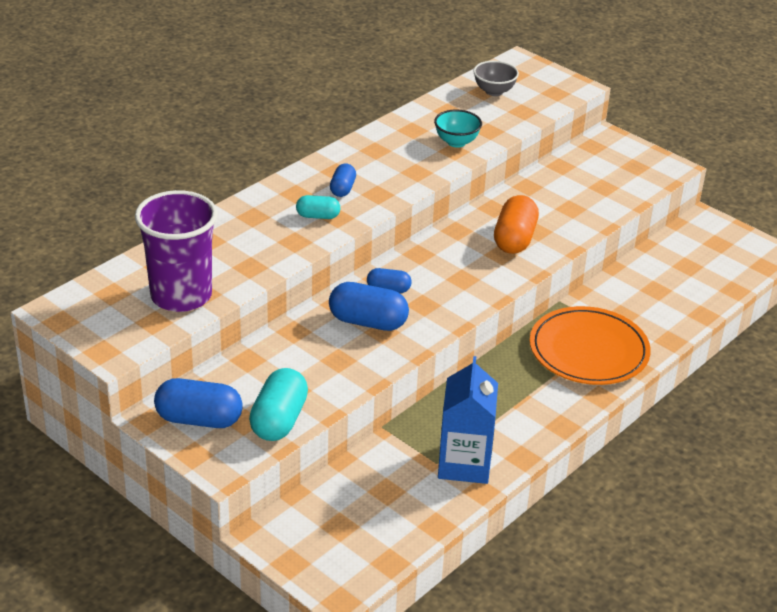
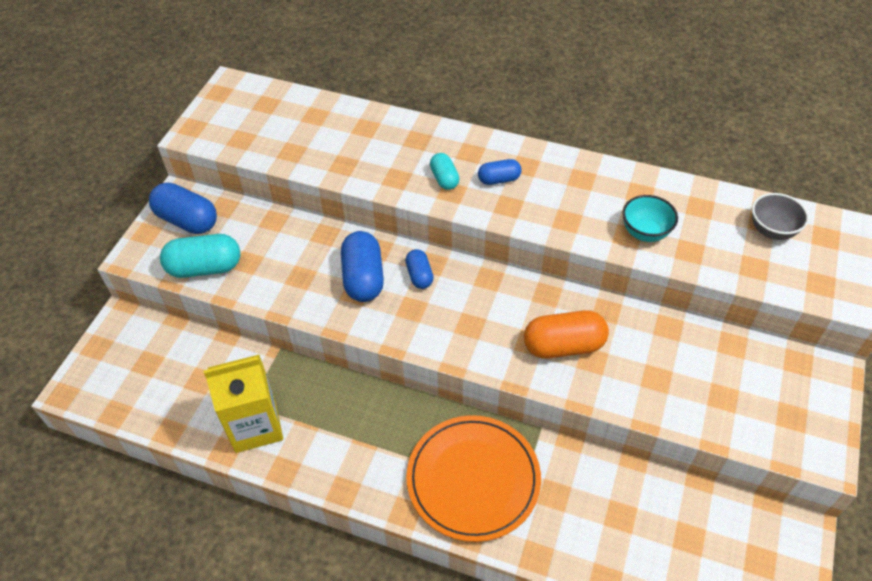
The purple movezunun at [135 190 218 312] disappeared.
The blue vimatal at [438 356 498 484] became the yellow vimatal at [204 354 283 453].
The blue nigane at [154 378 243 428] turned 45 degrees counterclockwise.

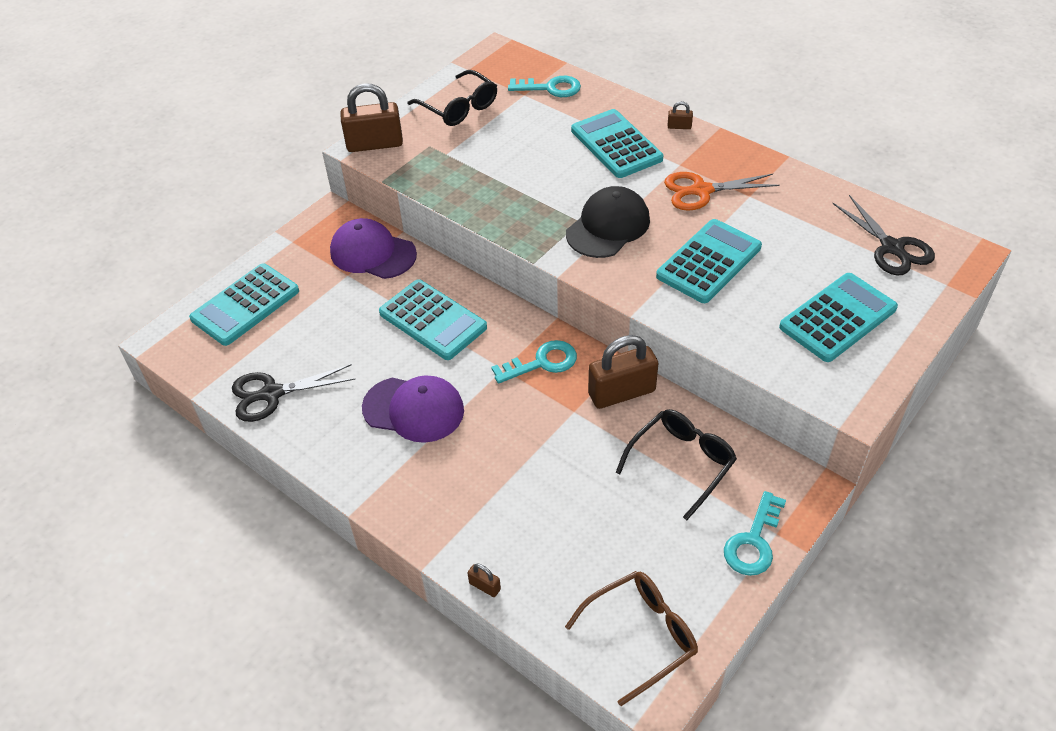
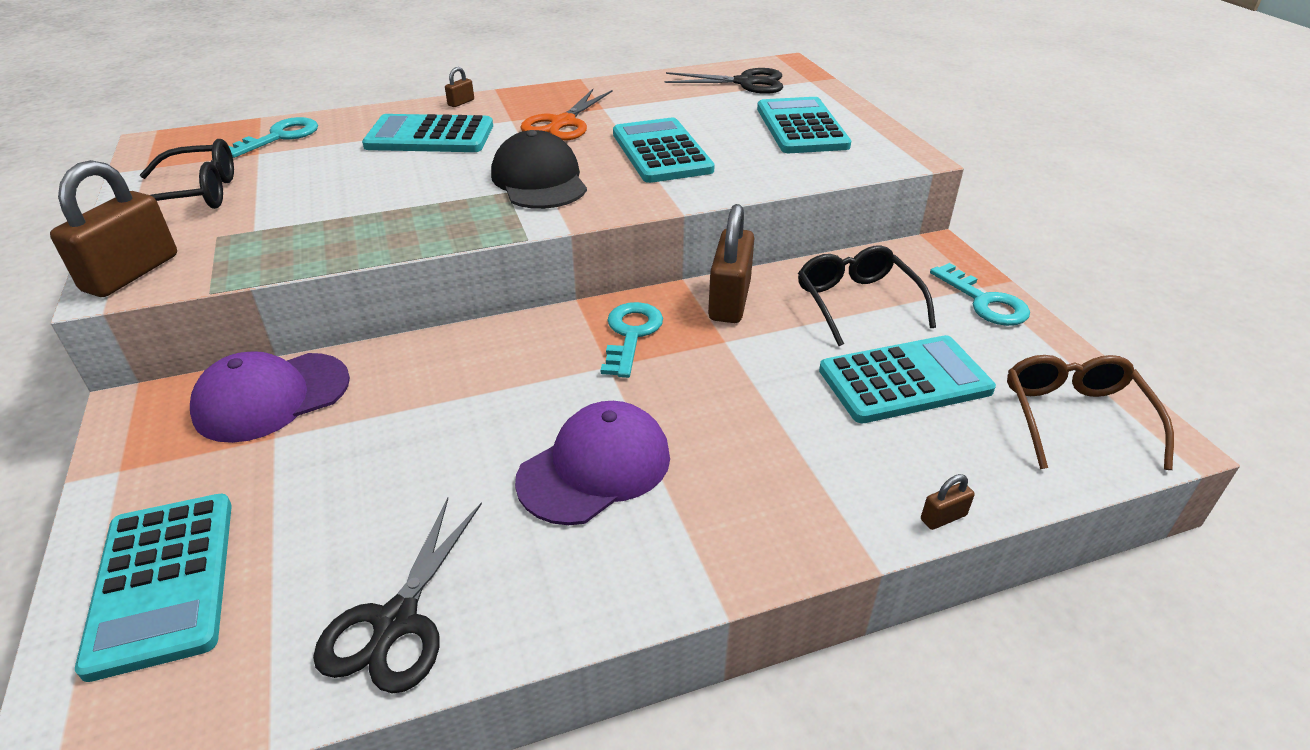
The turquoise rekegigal moved from [379 279 487 360] to [819 335 996 423].

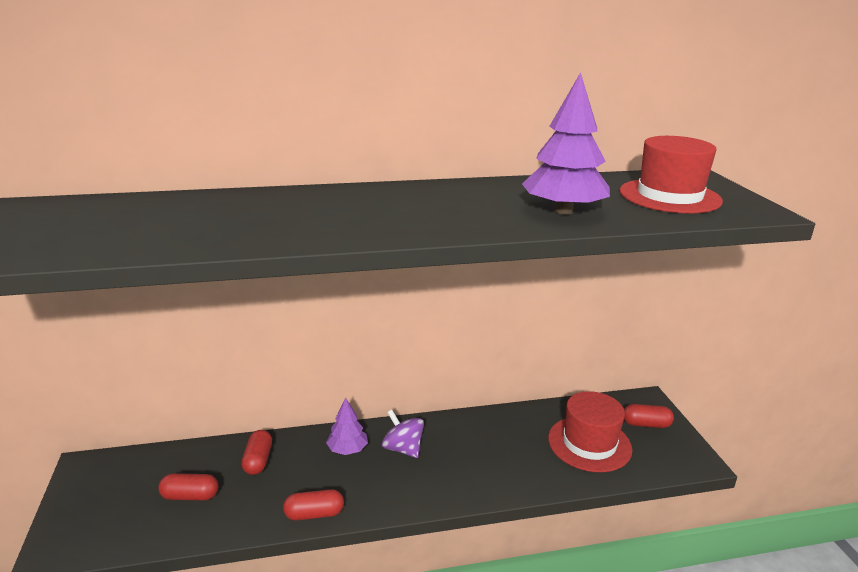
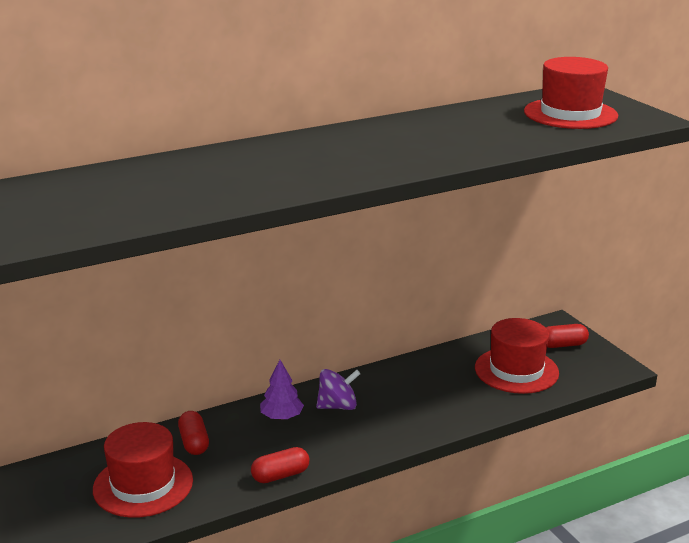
The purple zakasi at [522 72 610 215] disappeared.
The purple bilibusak at [382 410 424 458] turned 135 degrees clockwise.
The red nigane at [158 473 219 500] was replaced by the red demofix at [93 422 193 518].

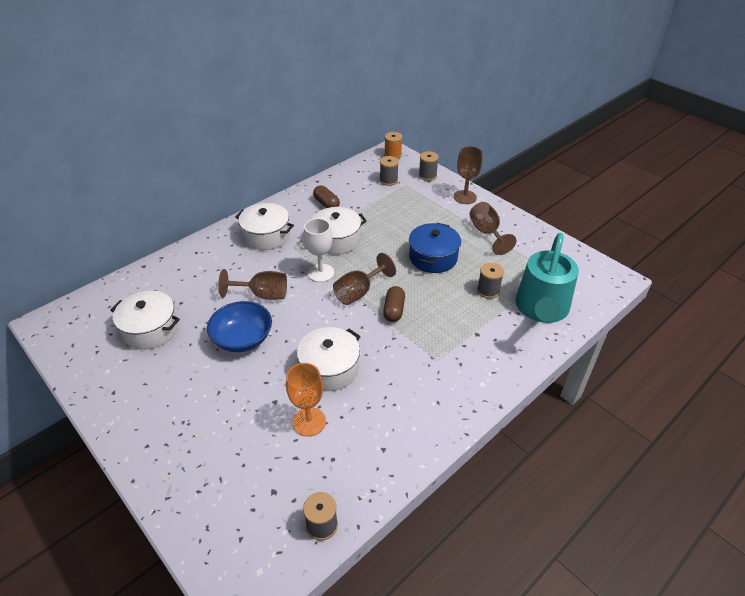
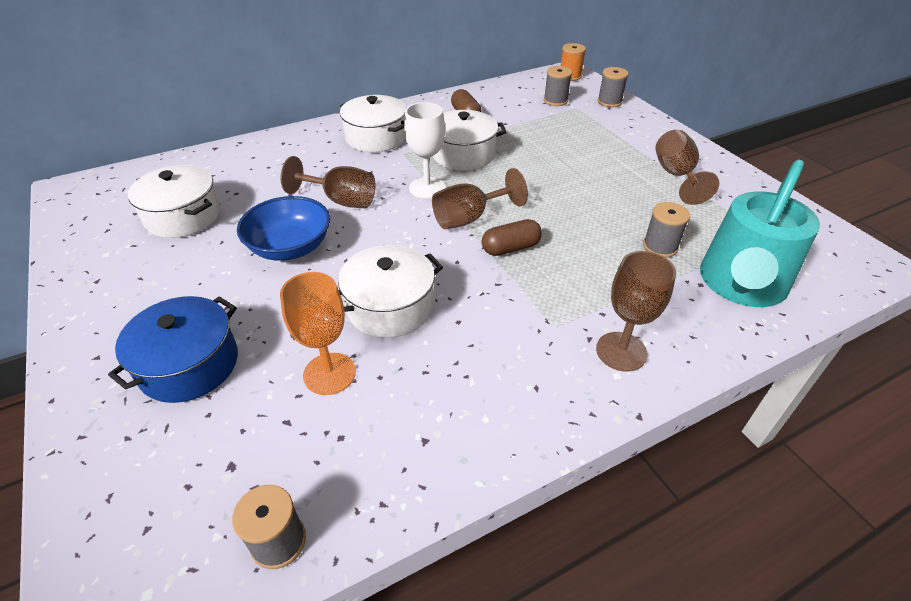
The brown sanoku moved from [454 146 483 204] to [596 251 676 371].
The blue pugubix moved from [409 223 461 273] to [108 296 238 403].
The brown nigane at [383 286 405 322] turned 45 degrees clockwise.

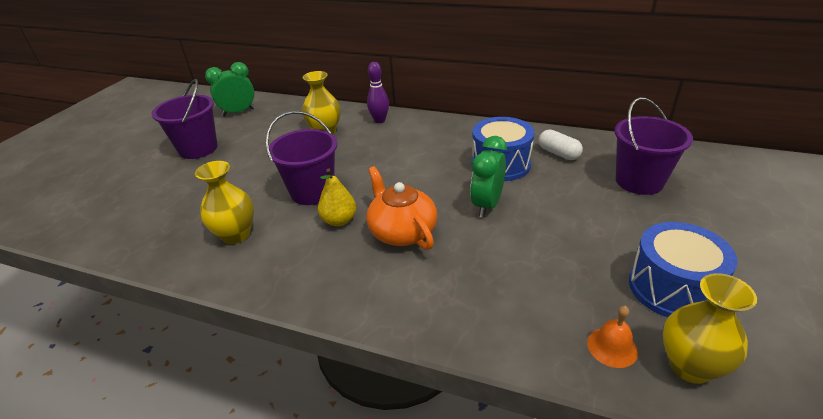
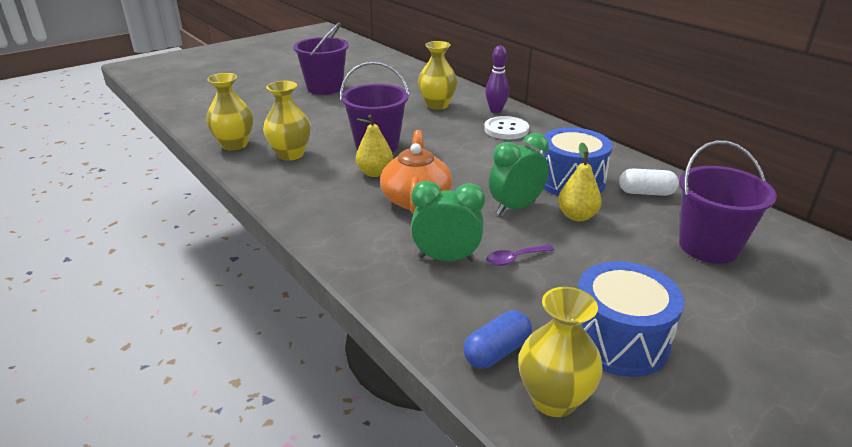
The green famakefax moved from [205 62 255 116] to [411 181 485 262].
The white nigane at [539 129 583 160] turned 75 degrees counterclockwise.
The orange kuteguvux at [587 306 638 368] was replaced by the blue nigane at [464 310 532 368].
The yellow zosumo at [206 73 253 151] appeared.
The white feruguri at [484 116 529 139] appeared.
The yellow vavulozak at [558 143 602 221] appeared.
The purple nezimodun at [486 244 554 266] appeared.

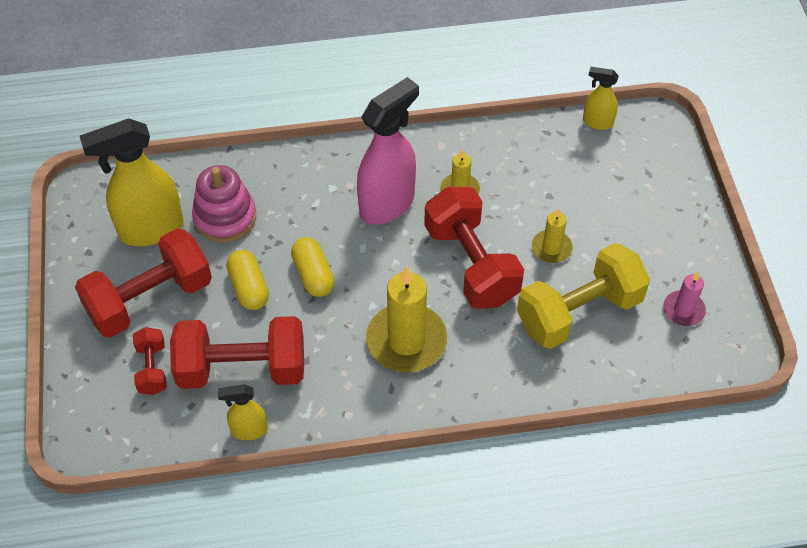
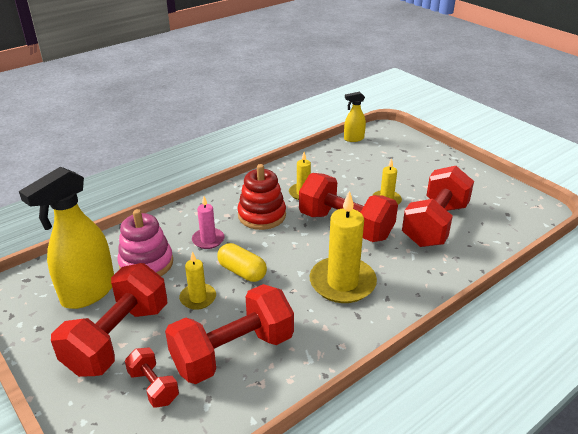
The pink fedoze at [357 77 419 225] was replaced by the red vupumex at [237 164 286 230].
The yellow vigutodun at [517 243 650 349] became the red vigutodun at [402 166 474 247].
The yellow nigane at [226 250 269 310] was replaced by the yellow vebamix at [179 252 216 310].
The pink vebamix moved from [663 272 706 326] to [192 197 224 249].
The yellow fedoze at [218 384 268 440] disappeared.

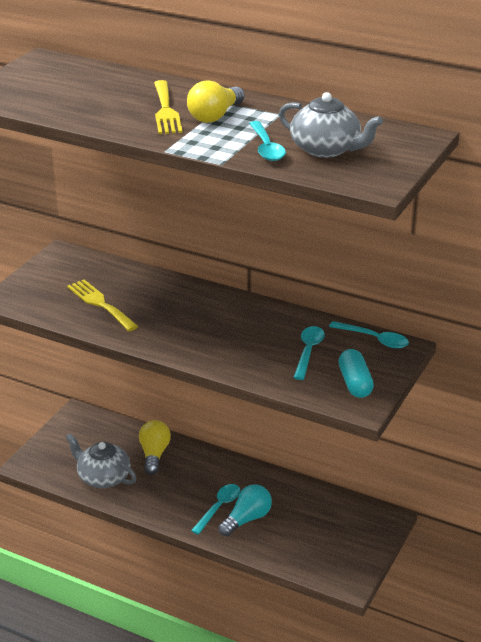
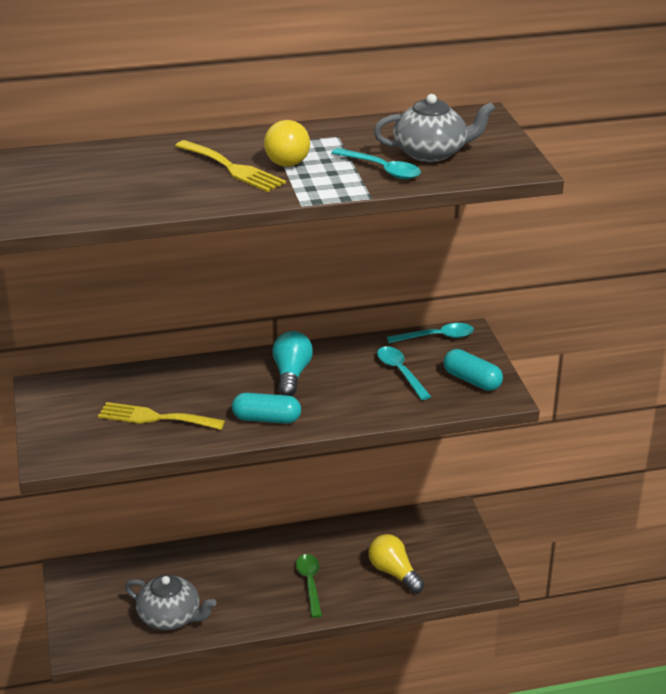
The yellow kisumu moved from [139 420 171 475] to [369 534 424 593].
The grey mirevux at [66 433 137 488] turned 150 degrees counterclockwise.
The turquoise nezimodun at [191 484 240 535] became the green nezimodun at [296 554 322 618].
The turquoise kisumu moved from [218 484 272 537] to [272 331 313 396].
The turquoise nigane at [232 393 301 424] appeared.

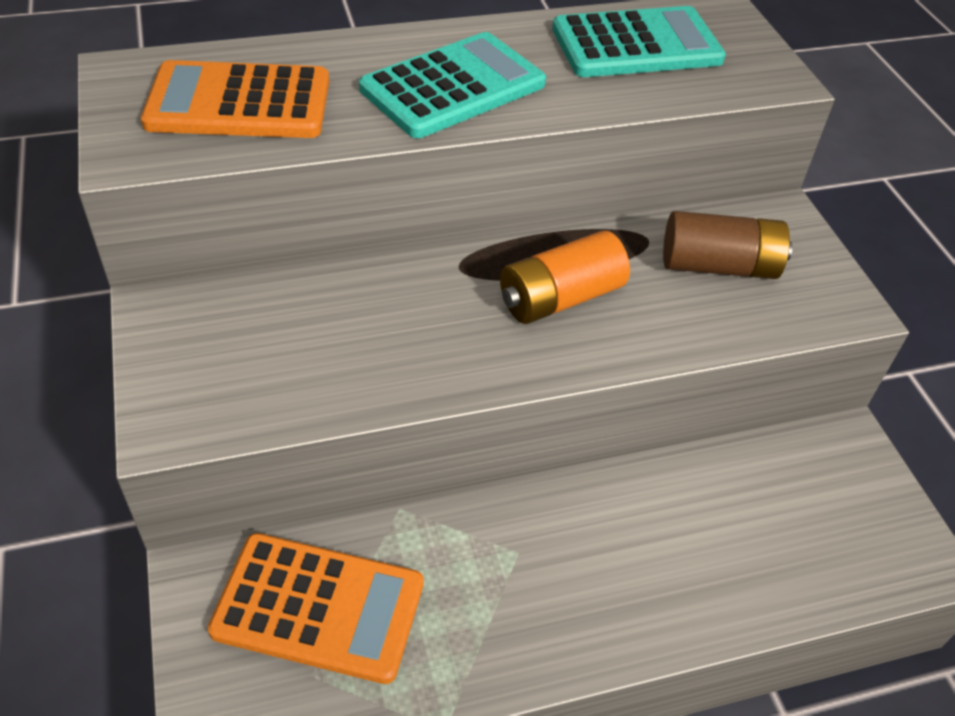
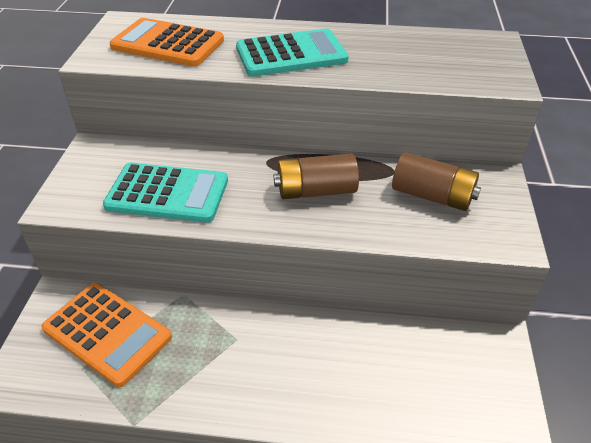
The turquoise rekegigal moved from [552 6 726 77] to [103 163 228 223].
The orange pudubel at [500 230 630 324] became the brown pudubel at [274 154 359 199].

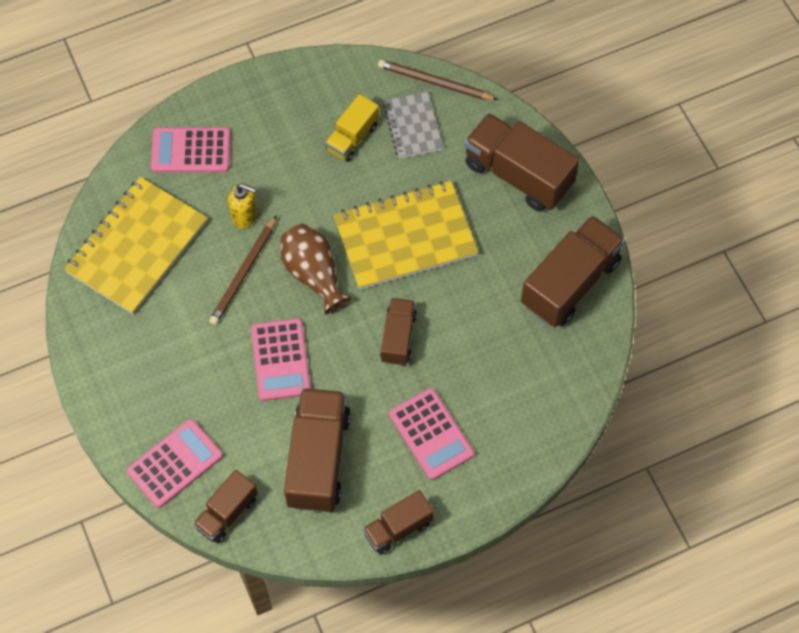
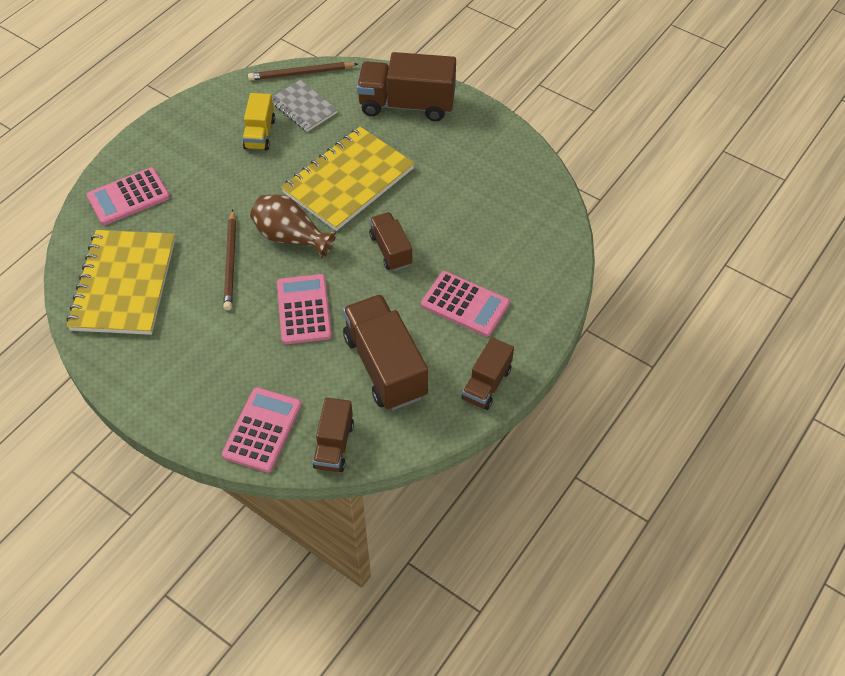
The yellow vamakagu at [228 183 258 229] disappeared.
The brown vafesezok at [521 215 625 327] disappeared.
The pink rekegigal at [251 318 311 401] turned 150 degrees counterclockwise.

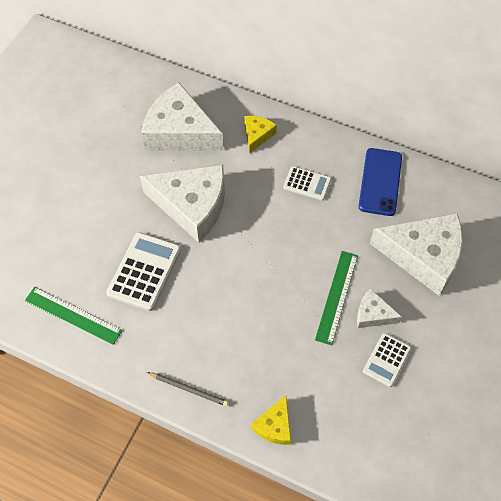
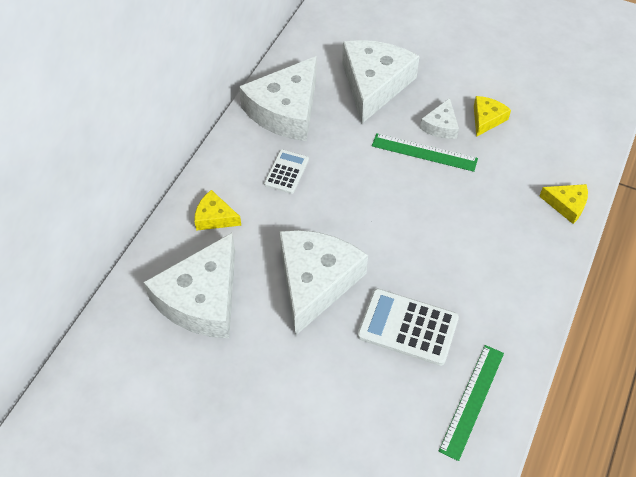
The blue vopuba at [359 148 402 216] was replaced by the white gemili at [239 56 316 141].
The white rekegigal at [363 333 411 387] was replaced by the yellow gemili at [474 96 511 137].
The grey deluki at [147 372 229 406] disappeared.

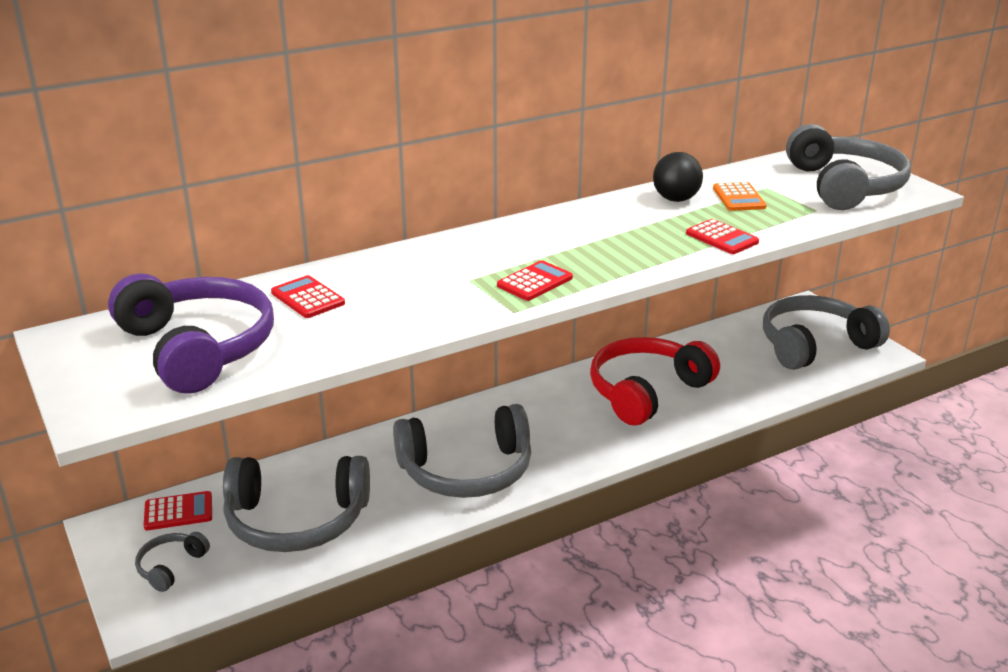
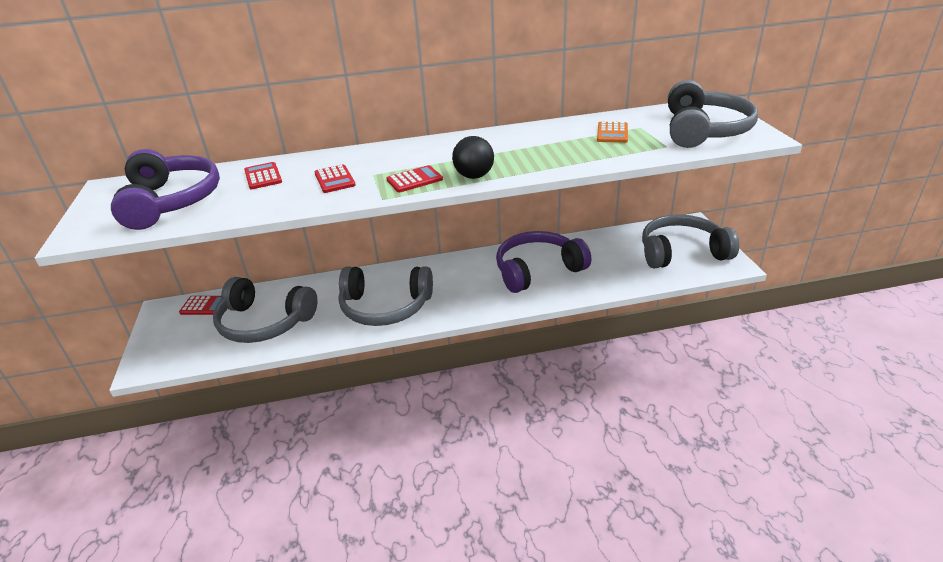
The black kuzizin moved from [653 152 703 202] to [452 136 494 179].
The red rekegigal moved from [686 219 759 254] to [315 164 356 193].
The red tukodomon at [590 337 720 425] became the purple tukodomon at [496 231 591 293].
The grey tukodomon at [135 532 210 592] disappeared.

